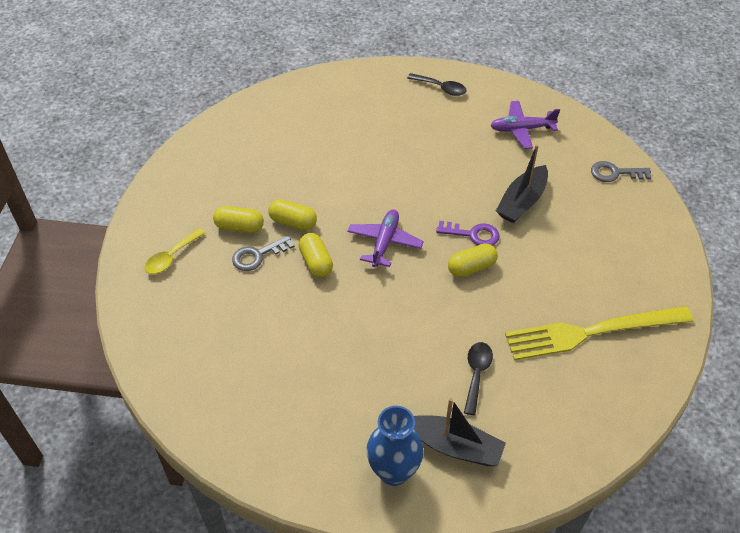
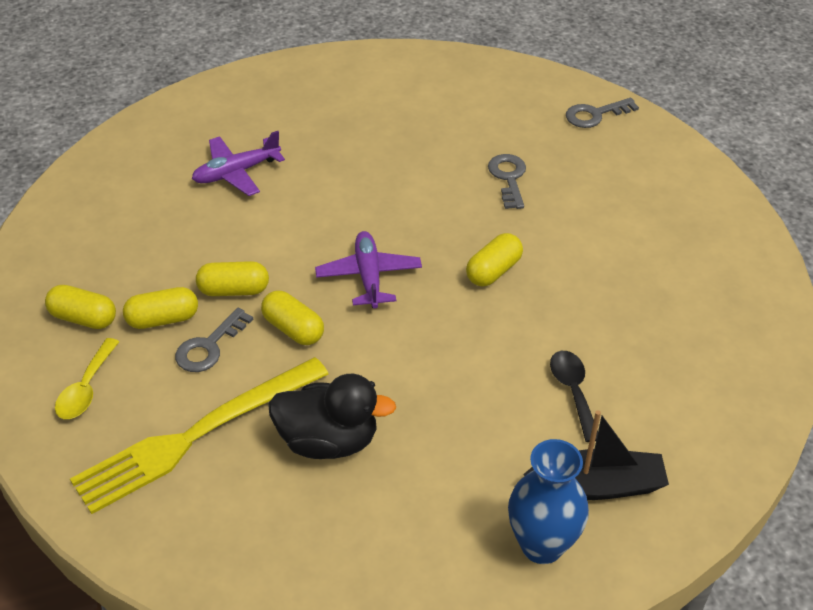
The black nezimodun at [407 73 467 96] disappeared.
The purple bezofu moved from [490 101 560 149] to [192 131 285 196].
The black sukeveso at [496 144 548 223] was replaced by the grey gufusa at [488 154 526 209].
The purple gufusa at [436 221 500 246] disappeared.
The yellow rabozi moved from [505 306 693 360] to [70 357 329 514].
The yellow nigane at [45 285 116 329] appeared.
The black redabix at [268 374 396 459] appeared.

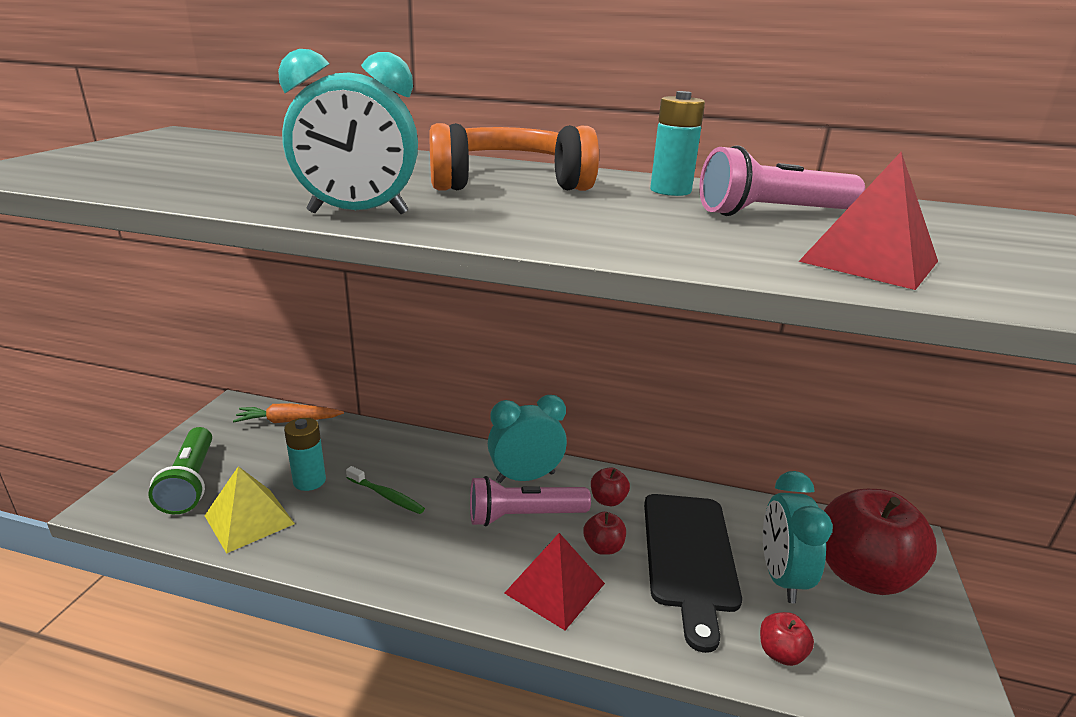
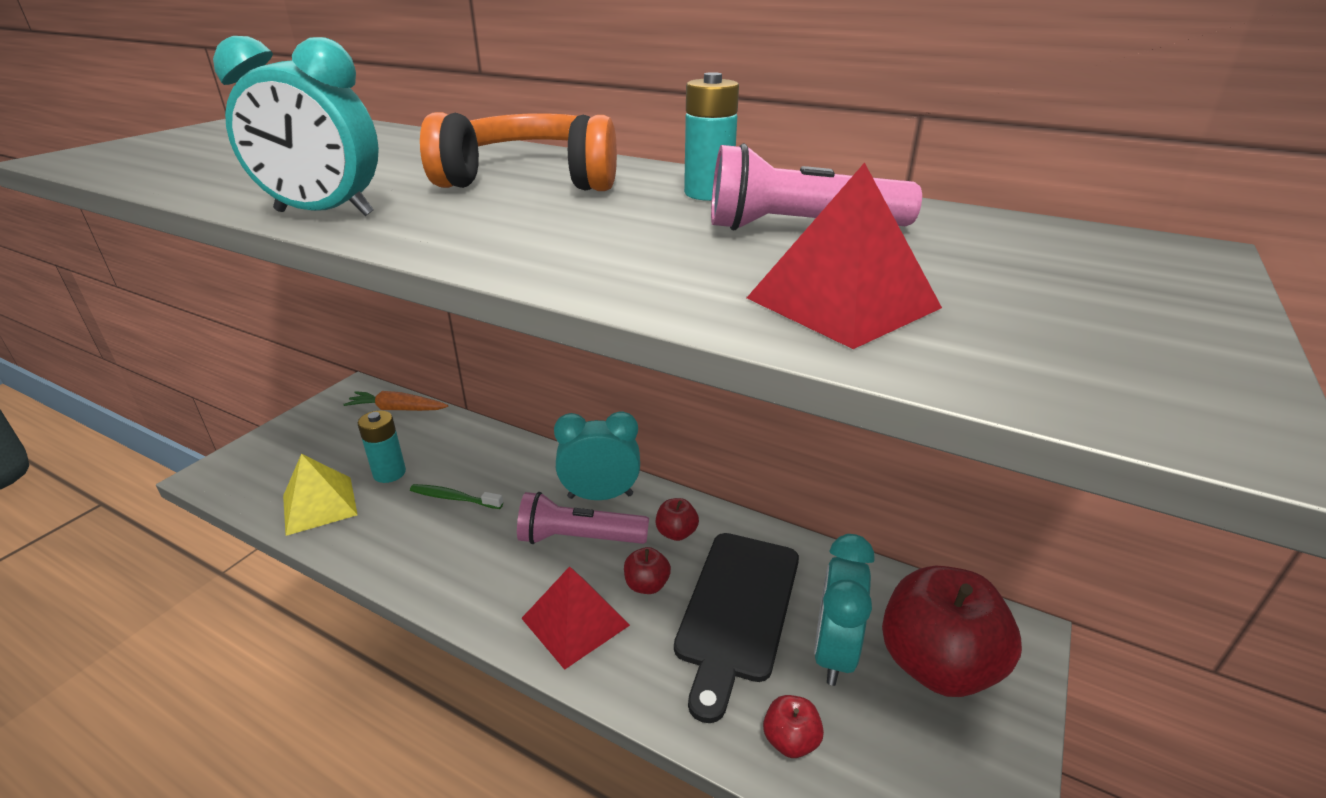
The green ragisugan at [148 427 212 514] disappeared.
The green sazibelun at [346 466 425 514] turned 150 degrees clockwise.

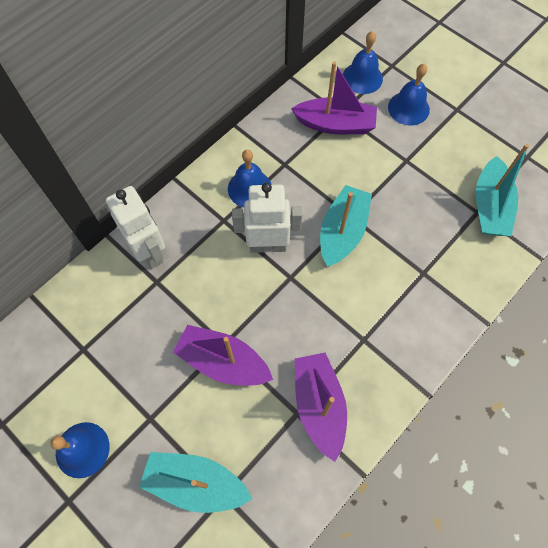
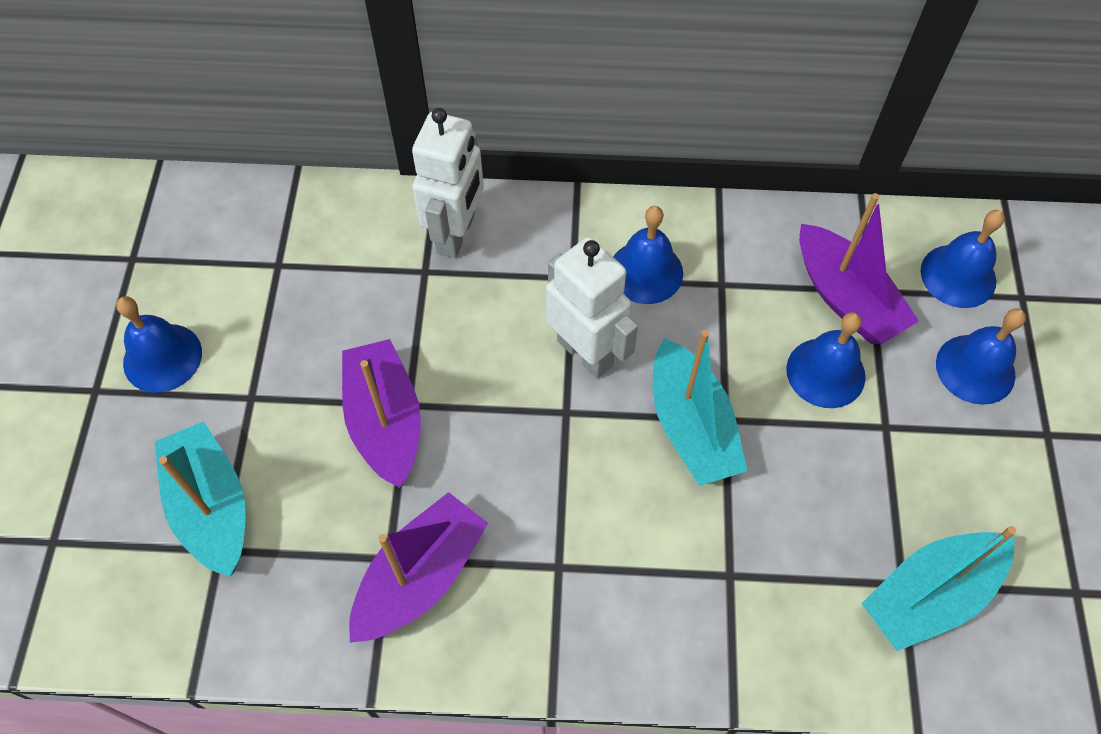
The turquoise sukeveso at [320 185 372 267] turned 90 degrees clockwise.
The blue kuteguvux at [786 312 866 408] appeared.

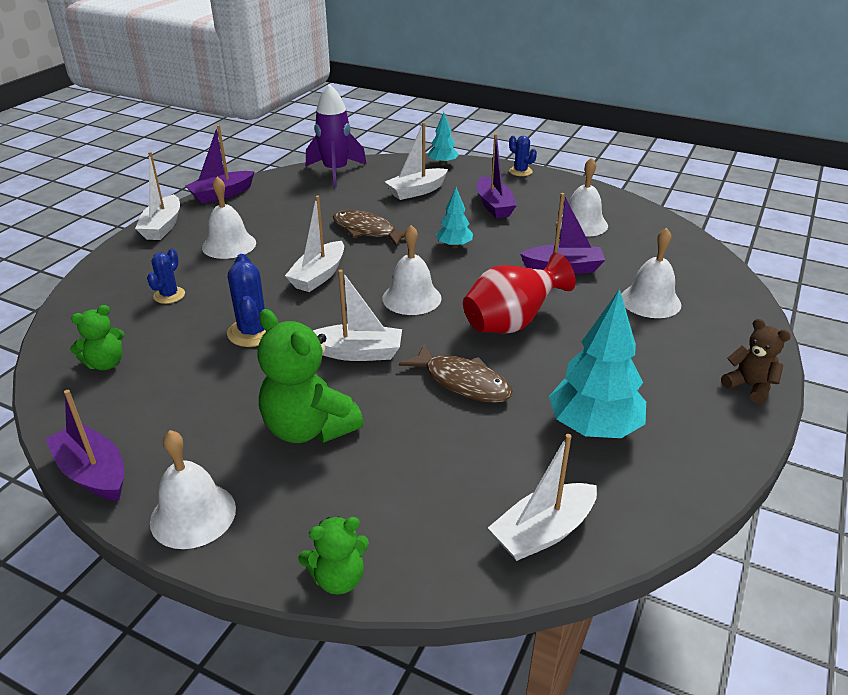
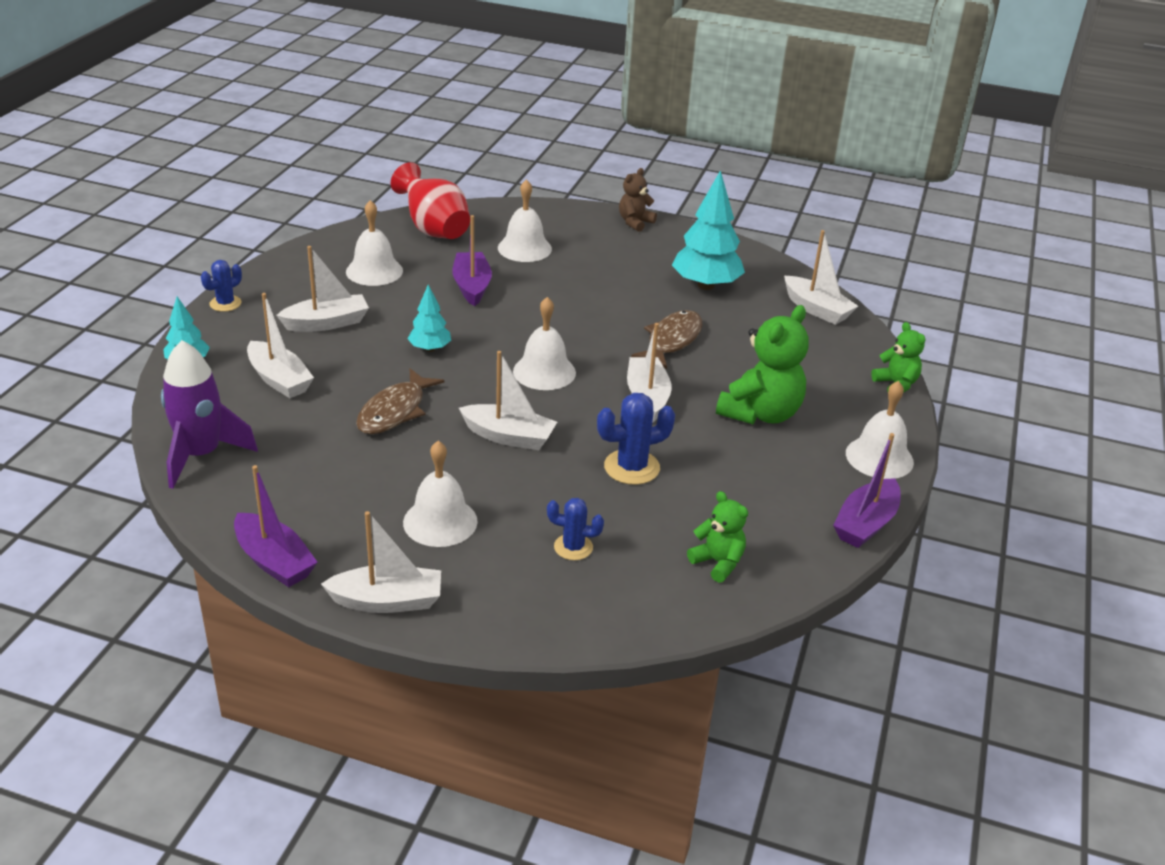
The purple sukeveso at [477 134 517 218] became the white sukeveso at [276 246 369 332].
The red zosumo moved from [463 253 576 333] to [391 162 470 239].

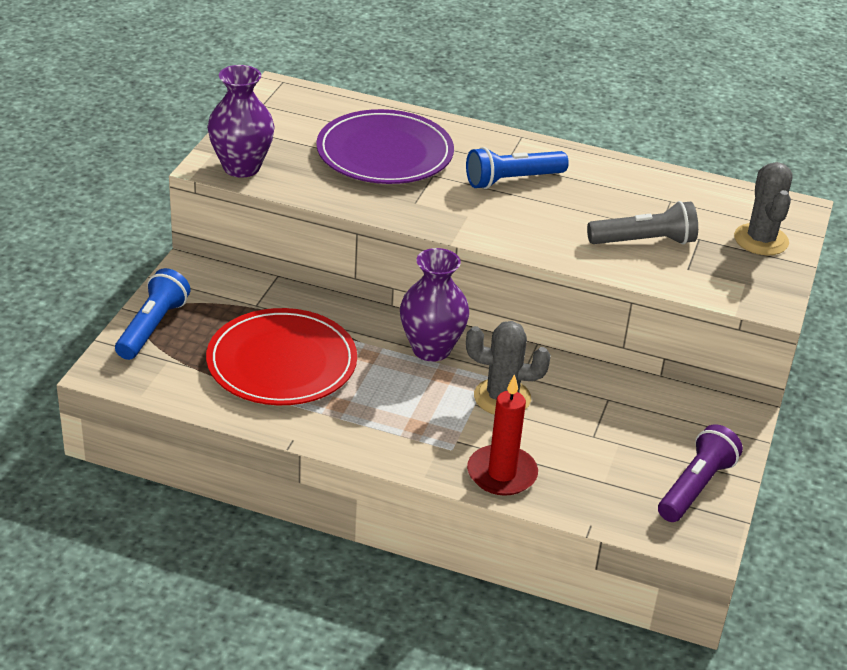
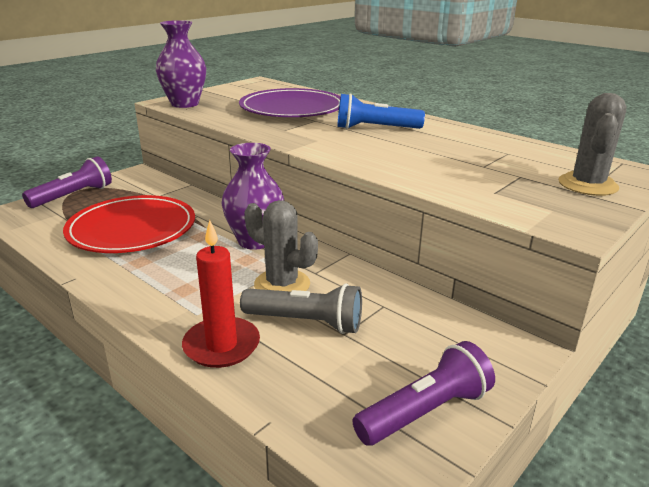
The grey ragisugan moved from [587 201 698 245] to [240 283 362 334].
The blue ragisugan at [115 268 190 360] became the purple ragisugan at [22 156 112 208].

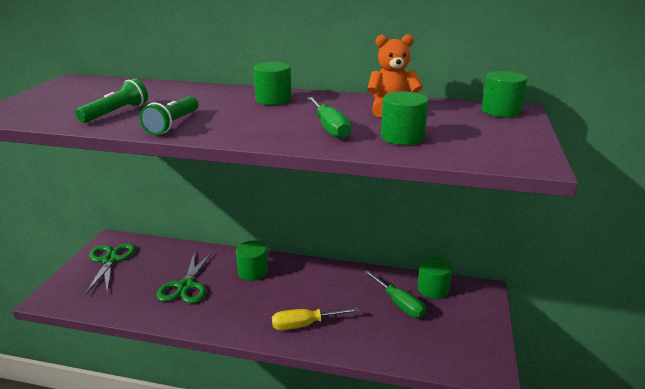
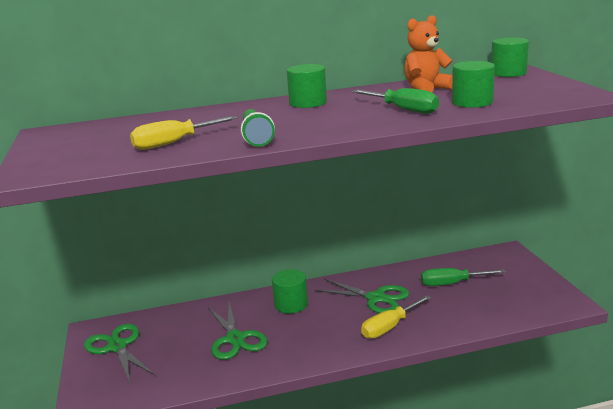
The green ragisugan at [75 78 148 123] was replaced by the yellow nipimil at [130 116 238 150].
The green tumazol at [417 256 452 299] disappeared.
The green nipimil at [364 270 426 318] turned 150 degrees clockwise.
The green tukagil at [315 279 409 313] appeared.

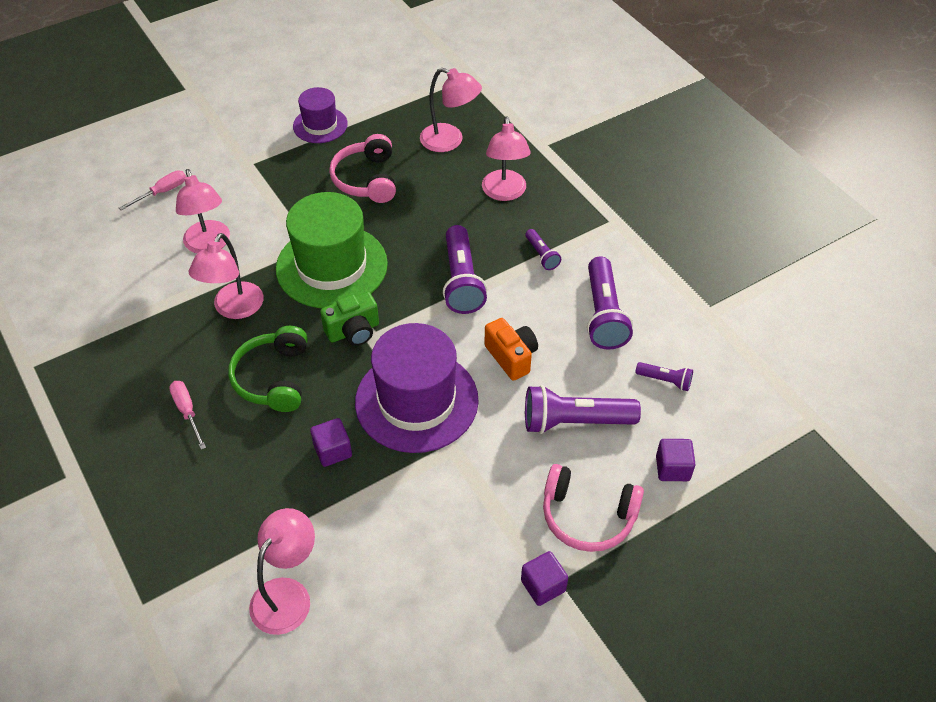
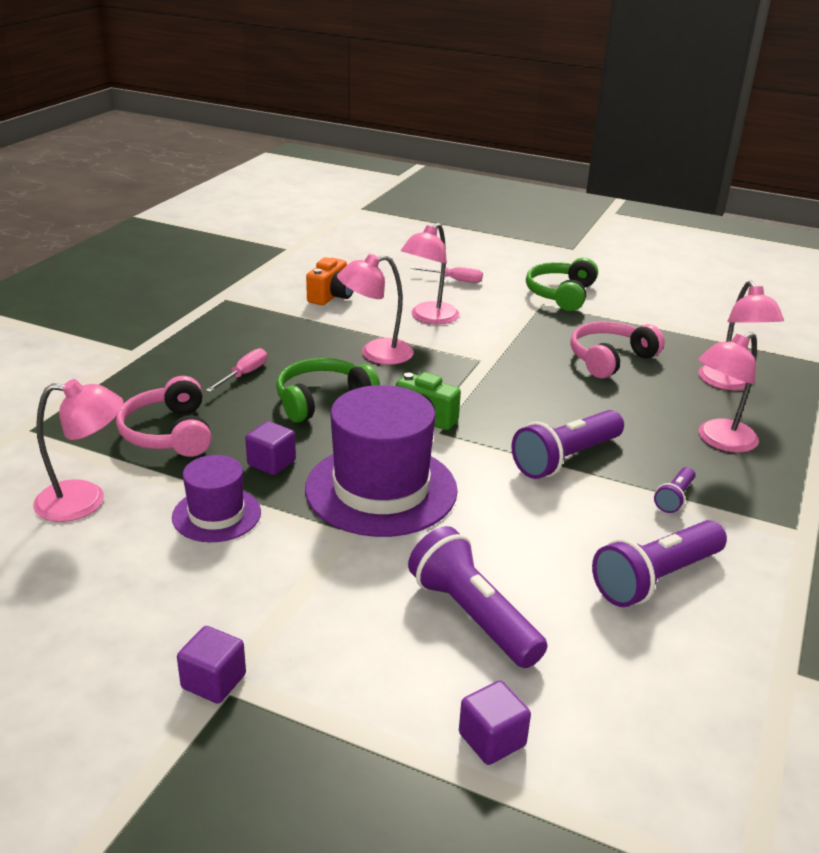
The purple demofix moved from [293 87 348 143] to [172 455 261 542].
The green demofix at [276 192 388 308] disappeared.
The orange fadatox moved from [485 318 538 381] to [306 257 353 305].
The purple ragisugan at [636 362 693 391] disappeared.
The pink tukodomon moved from [543 464 644 552] to [116 376 211 457].
The green tukodomon at [526 258 598 311] appeared.

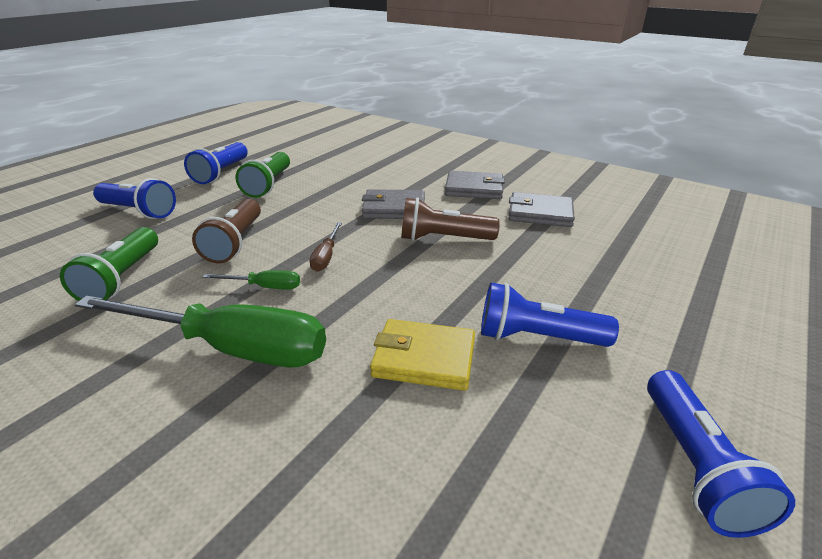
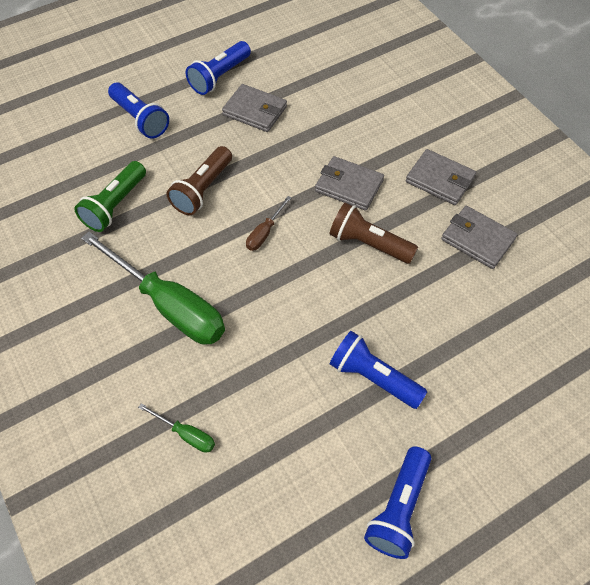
The green ragisugan at [235 152 290 198] was replaced by the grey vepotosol at [222 84 287 132].
The green nipimil moved from [202 270 300 289] to [138 403 215 453].
The yellow vepotosol at [370 319 475 391] disappeared.

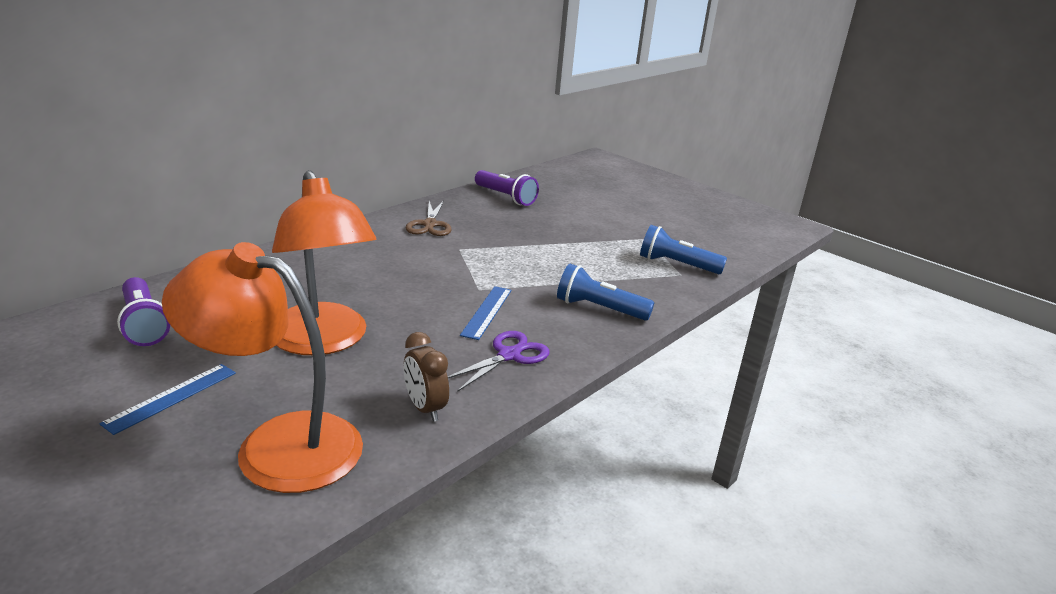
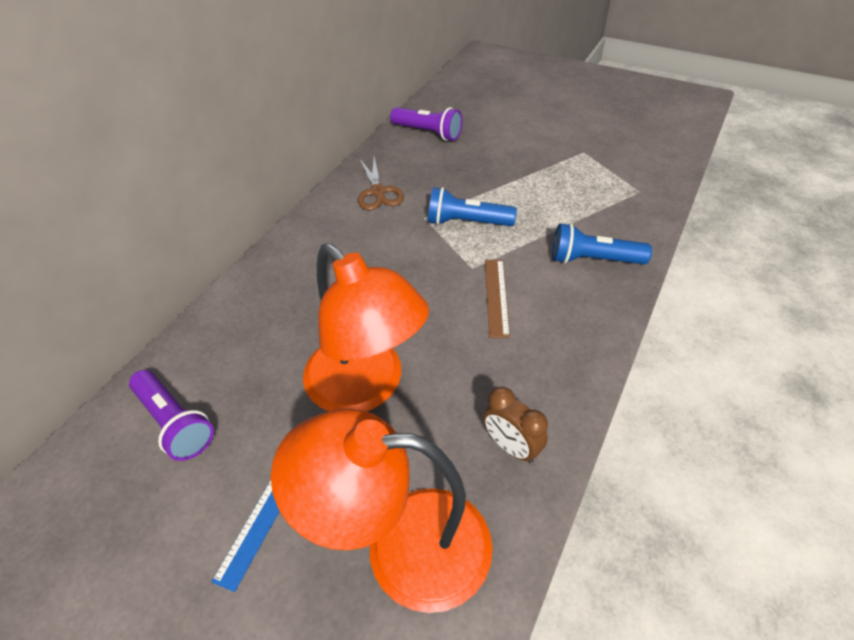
The blue ragisugan moved from [640 225 727 274] to [428 187 517 226].
The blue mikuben at [460 286 512 340] became the brown mikuben at [485 260 510 338].
The purple tukagil at [448 331 550 392] disappeared.

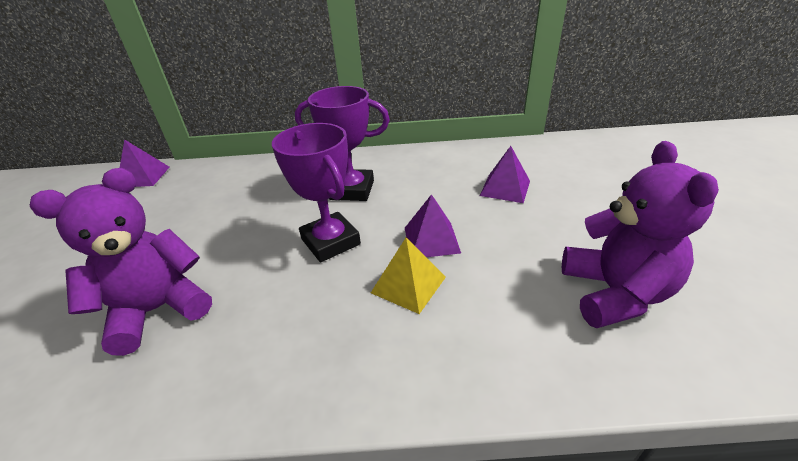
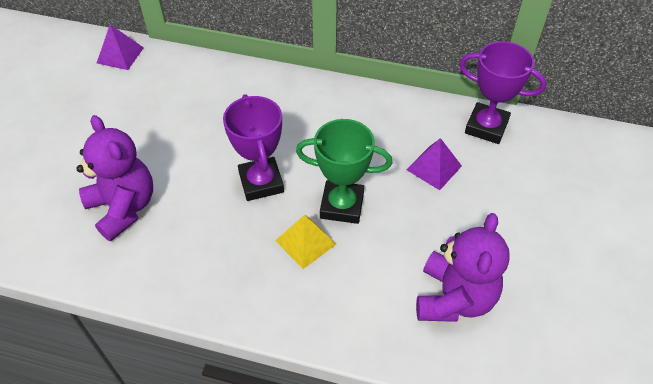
The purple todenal moved from [295 86 390 201] to [459 41 546 144].
The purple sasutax at [30 168 212 356] turned 75 degrees clockwise.
The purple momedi at [405 194 461 257] was replaced by the green todenal at [296 119 393 224].

